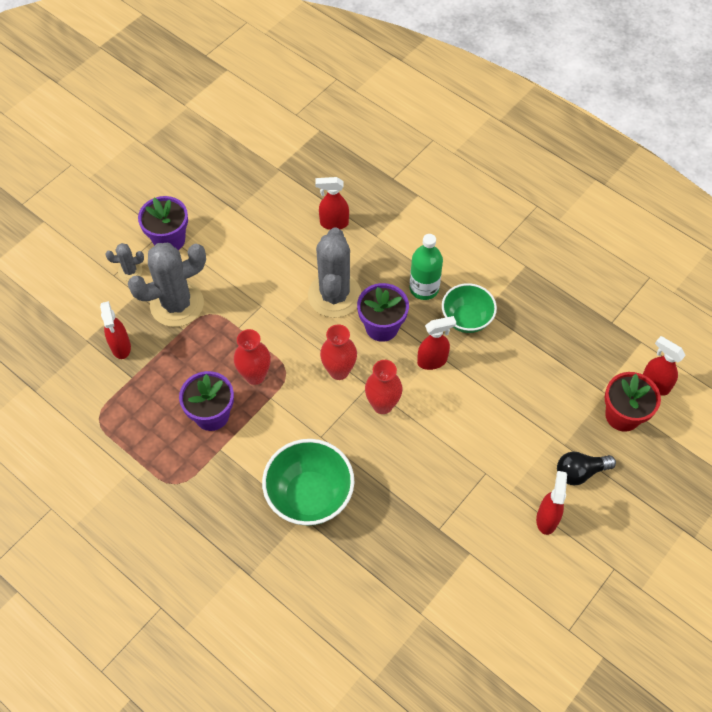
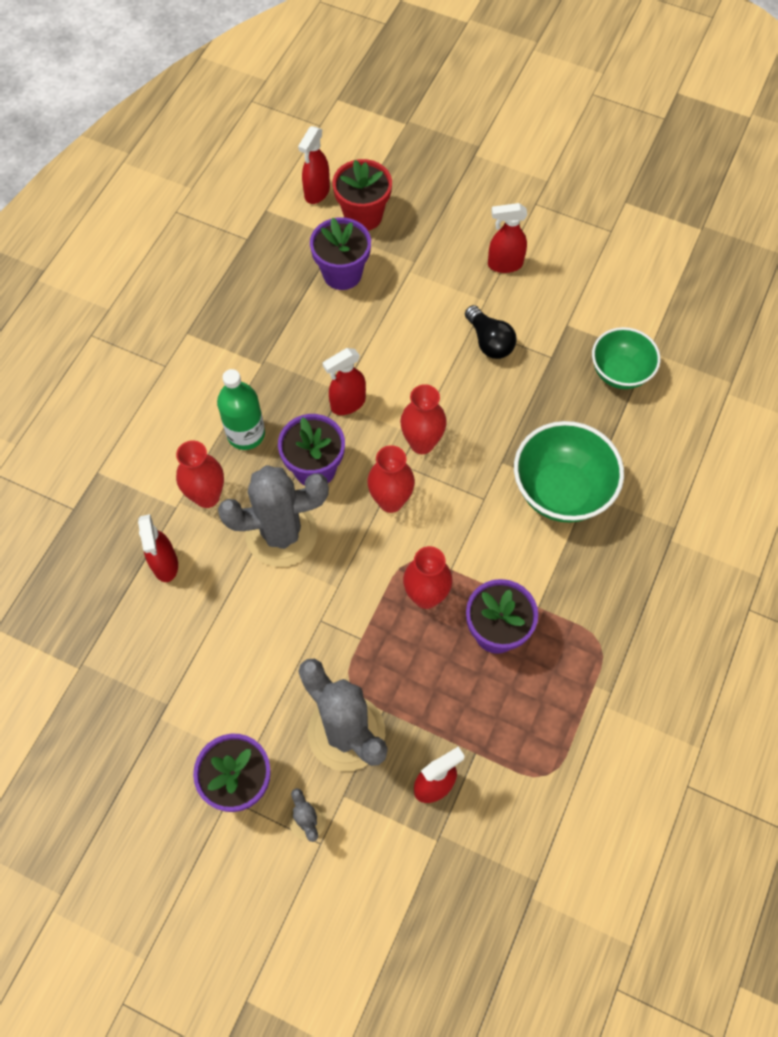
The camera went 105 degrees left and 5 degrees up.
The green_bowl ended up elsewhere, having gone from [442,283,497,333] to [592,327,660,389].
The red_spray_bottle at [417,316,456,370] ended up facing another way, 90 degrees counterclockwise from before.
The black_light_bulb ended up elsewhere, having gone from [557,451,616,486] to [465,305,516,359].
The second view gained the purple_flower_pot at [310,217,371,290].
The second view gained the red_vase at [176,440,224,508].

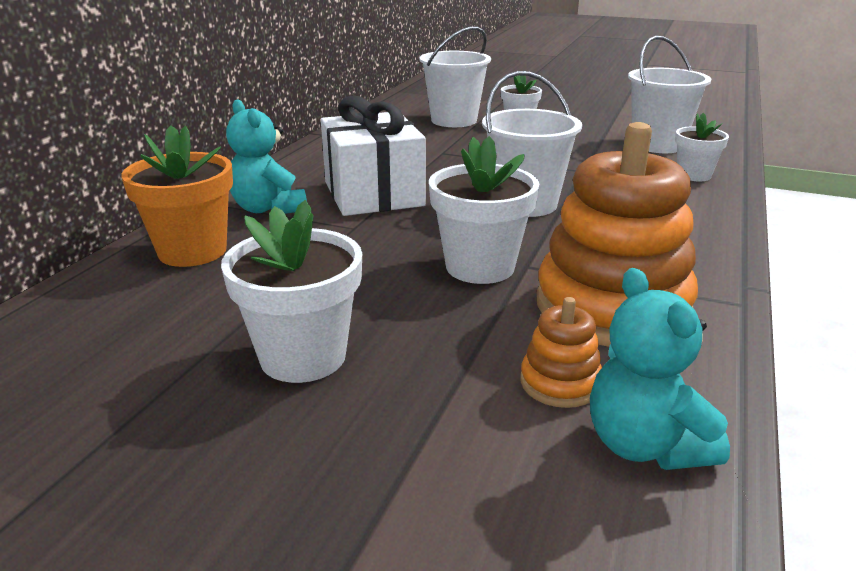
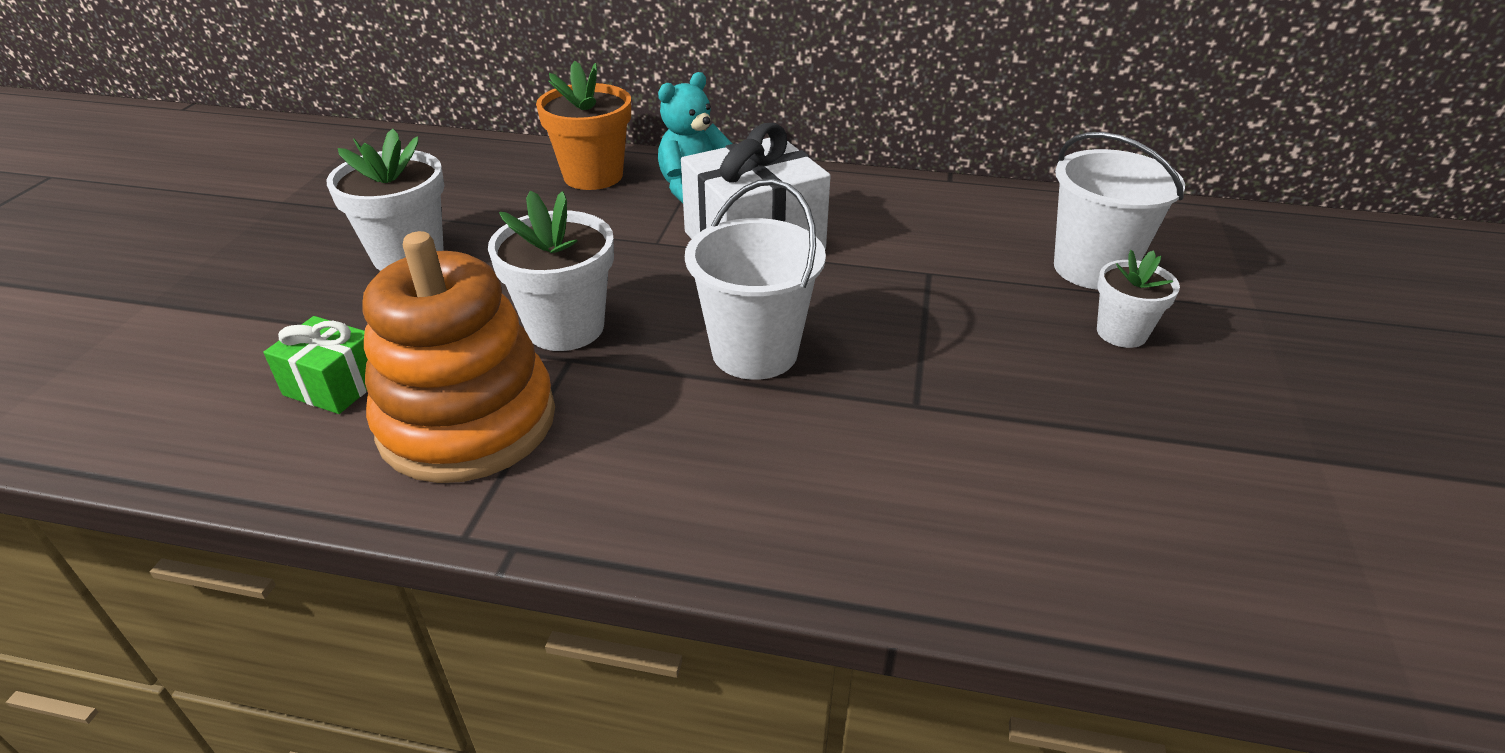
The camera went 80 degrees right and 10 degrees up.
The second view lost the white_bucket at [628,36,711,153].
The second view lost the white_flower_pot at [675,113,729,181].
The second view lost the turquoise_teddy_bear at [590,268,730,470].
Where the orange_stacking_toy stood at [520,297,602,408], the green_gift came to stand at [263,316,368,414].

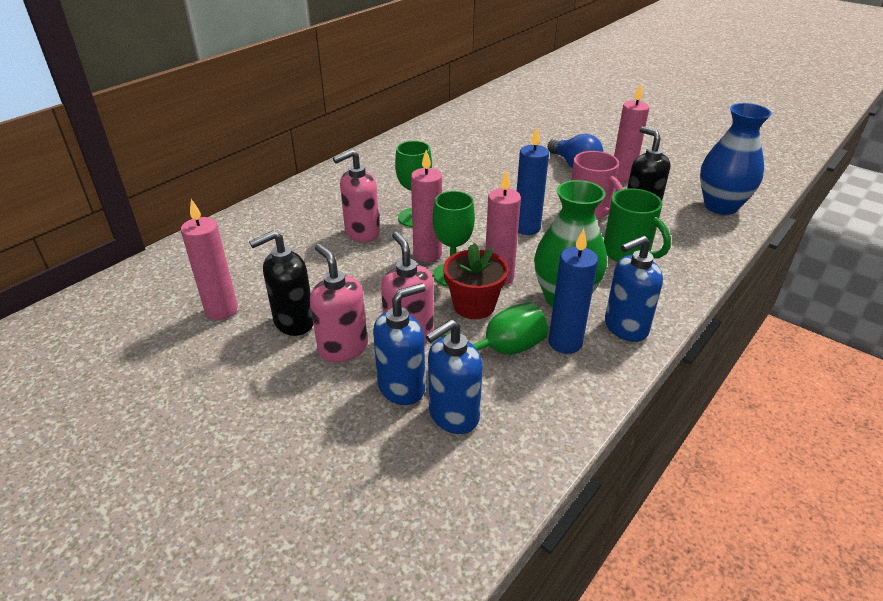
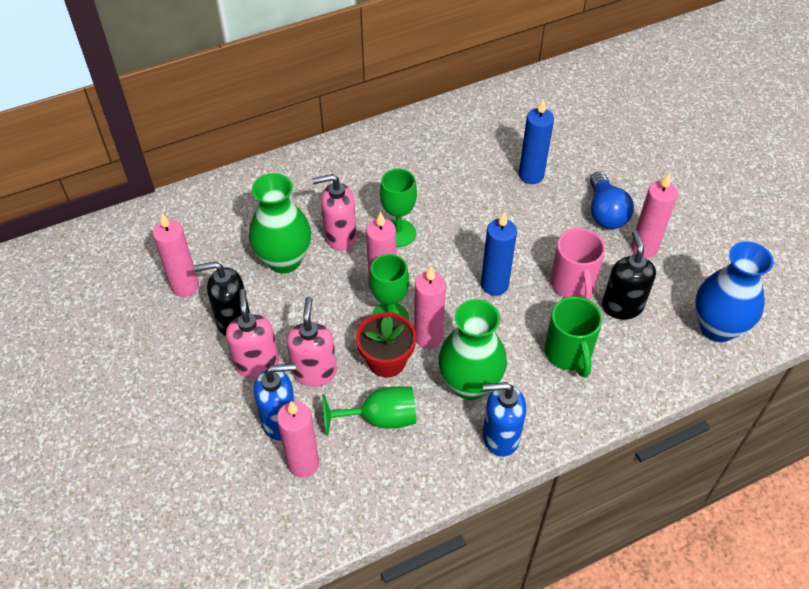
The camera went 25 degrees right and 15 degrees up.
The blue_candle ended up elsewhere, having gone from [549,229,598,354] to [519,99,554,184].
Where the blue_soap_dispenser stood at [426,319,483,434], the pink_candle came to stand at [277,401,319,478].
The second view gained the green_vase at [249,173,311,274].

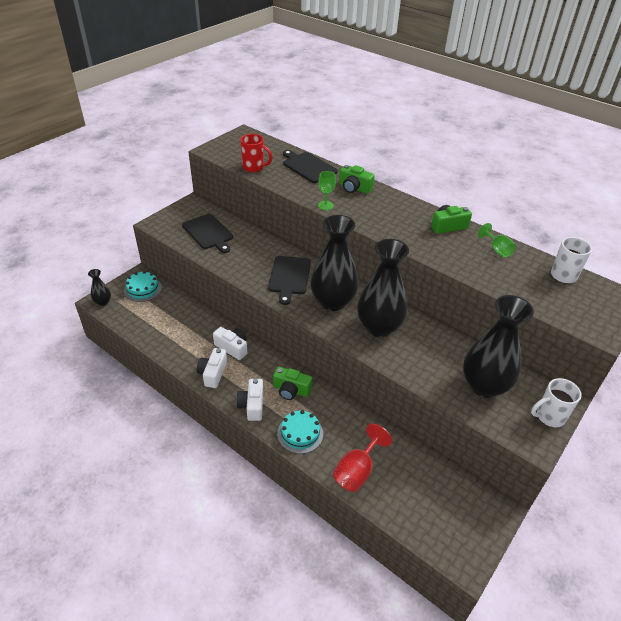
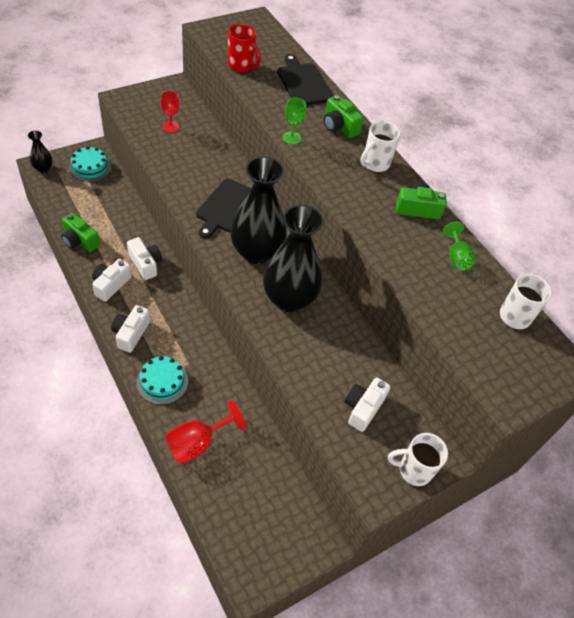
The camera went 15 degrees right and 10 degrees up.
Where the black_cutting_board stood at [182,214,233,253], the red_goblet came to stand at [160,91,180,133].
Where the black_vase stood at [463,295,534,398], the white_camera came to stand at [344,378,391,432].
The green_camera ended up elsewhere, having gone from [273,367,312,400] to [61,213,100,252].
The second view gained the white_mug at [360,121,401,172].

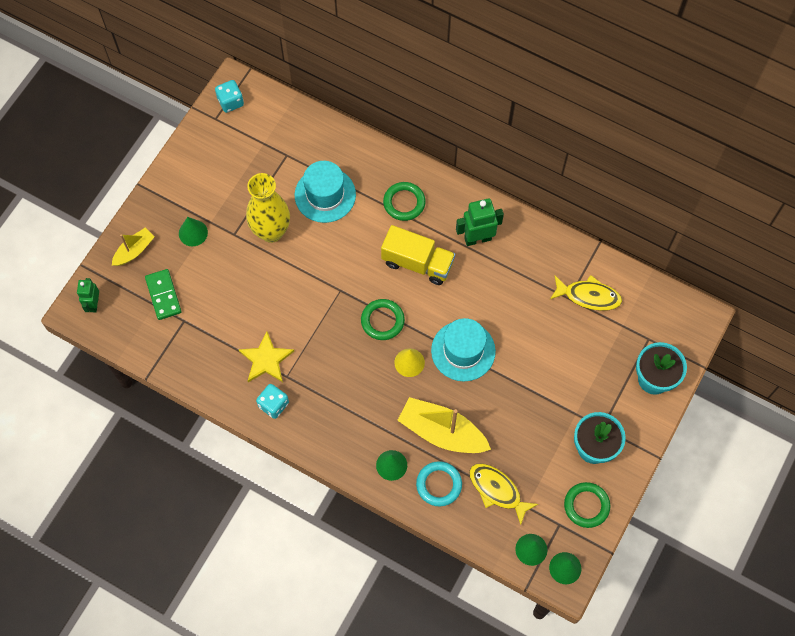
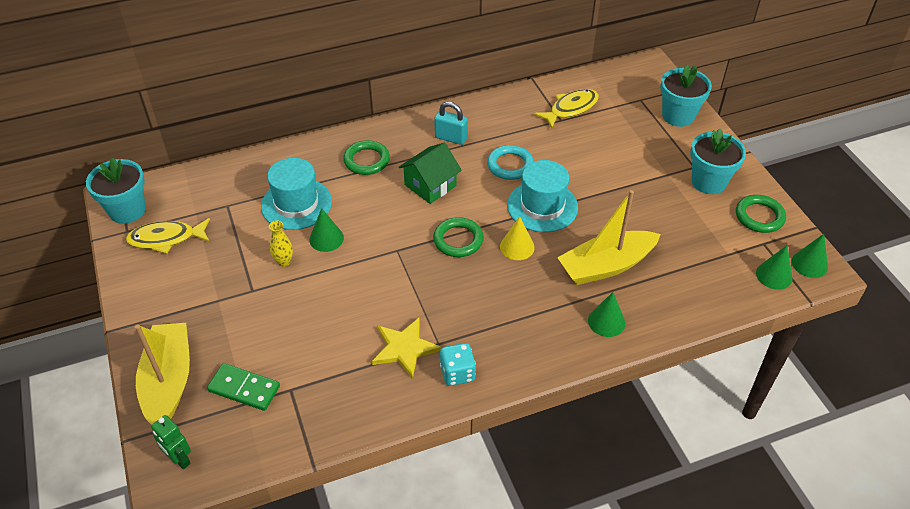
The camera went 50 degrees left and 20 degrees down.
Where the turquoise_dice stood at [215,80,244,113], the turquoise_flower_pot came to stand at [86,158,146,224].
The size of the yellow_vase at [246,173,290,243] changed by a factor of 0.43.
Where the green_robot stood at [456,198,504,246], the turquoise_padlock came to stand at [434,102,468,145].
The green_cone ended up elsewhere, having gone from [179,217,208,246] to [309,208,344,252].
Where the yellow_truck stood at [381,225,455,285], the green_house came to stand at [399,143,462,204].
The size of the yellow_boat at [112,228,155,266] changed by a factor of 1.79.
The turquoise_ring ended up elsewhere, having gone from [416,461,462,506] to [487,145,534,180].
The yellow_fish ended up elsewhere, having gone from [469,463,538,525] to [126,218,210,254].

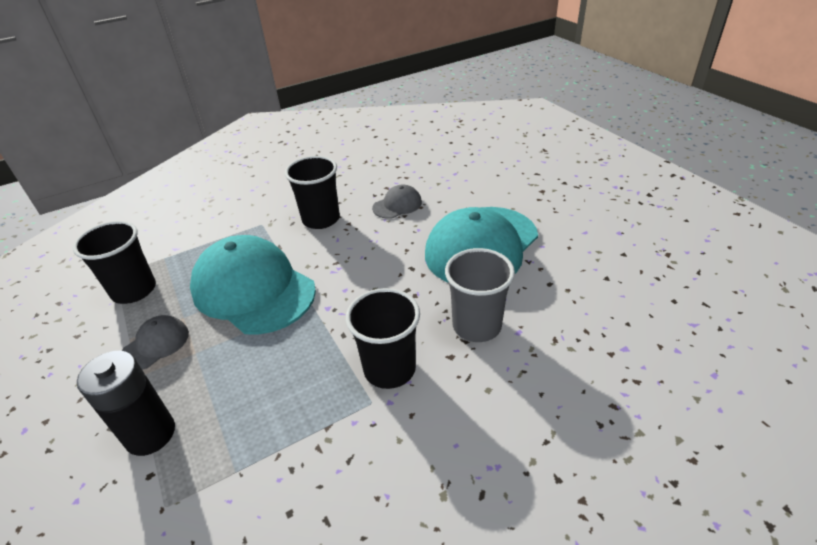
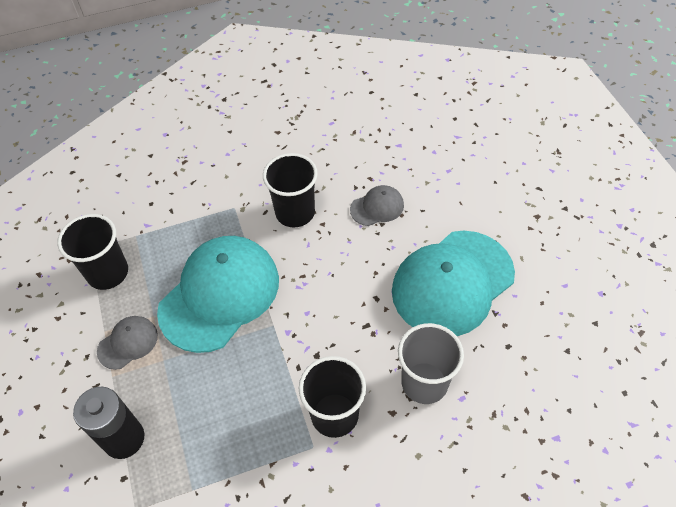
The camera went 10 degrees right and 15 degrees up.
The turquoise_cap at [190,235,316,335] ended up facing another way, 75 degrees clockwise from before.

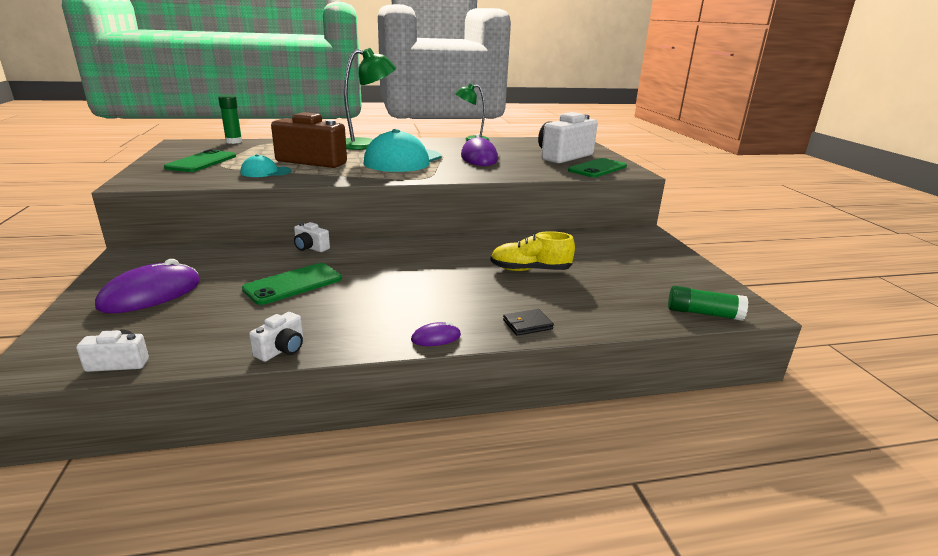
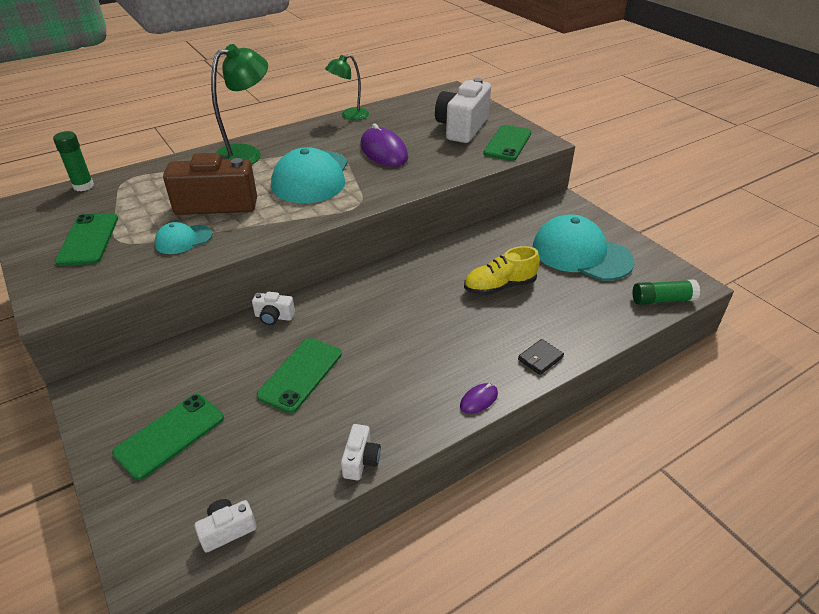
The camera went 20 degrees left and 15 degrees up.
Where the purple_mouse stood at [95,259,201,313], the green_phone came to stand at [112,394,224,480].
The second view gained the turquoise_cap at [533,214,635,281].

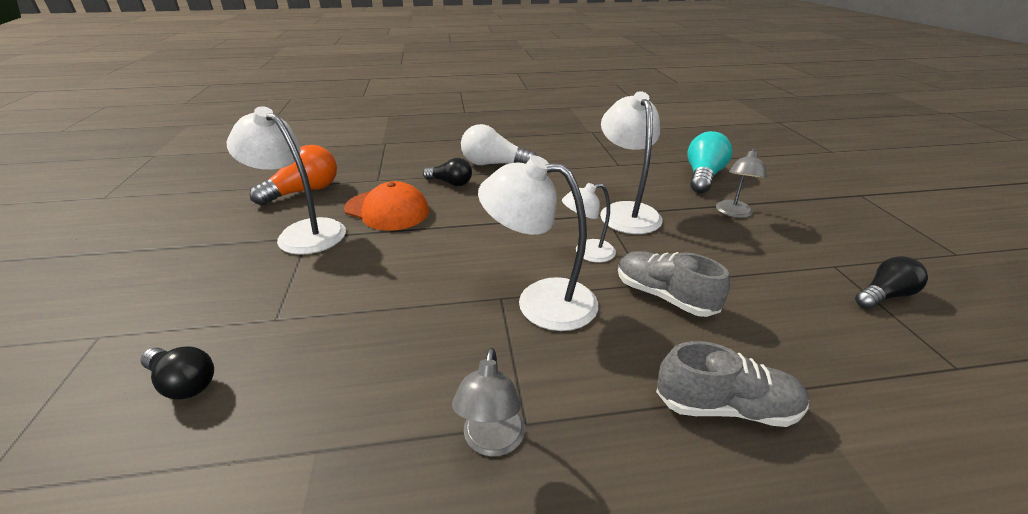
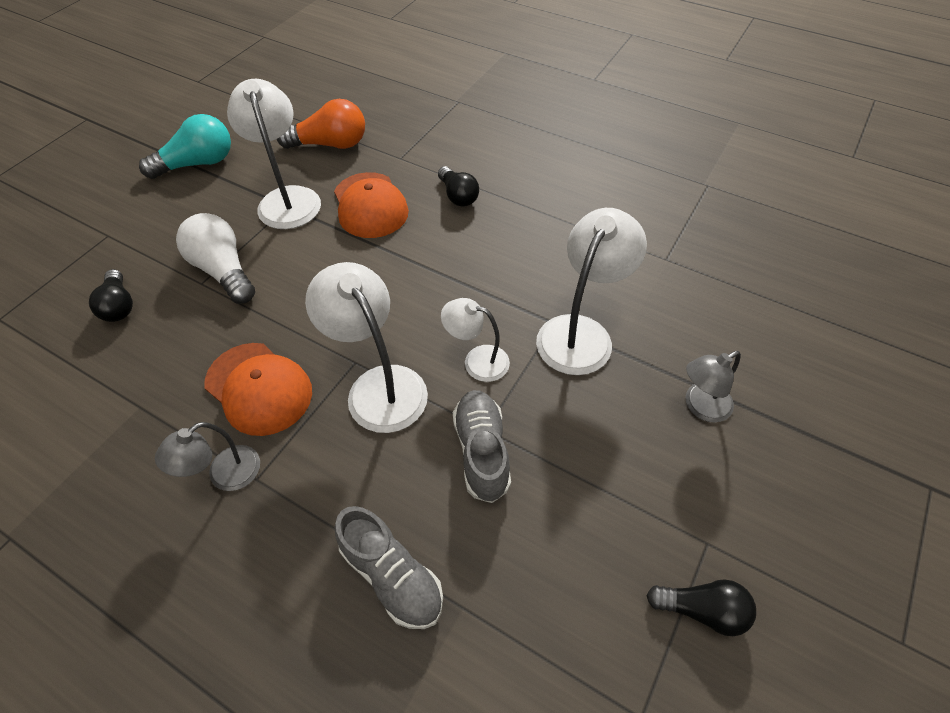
The camera went 40 degrees right and 20 degrees up.
The white_light_bulb ended up elsewhere, having gone from [461,124,537,165] to [176,213,255,304].
The turquoise_light_bulb ended up elsewhere, having gone from [687,131,732,193] to [139,114,231,179].
The second view gained the orange_cap at [204,343,312,436].

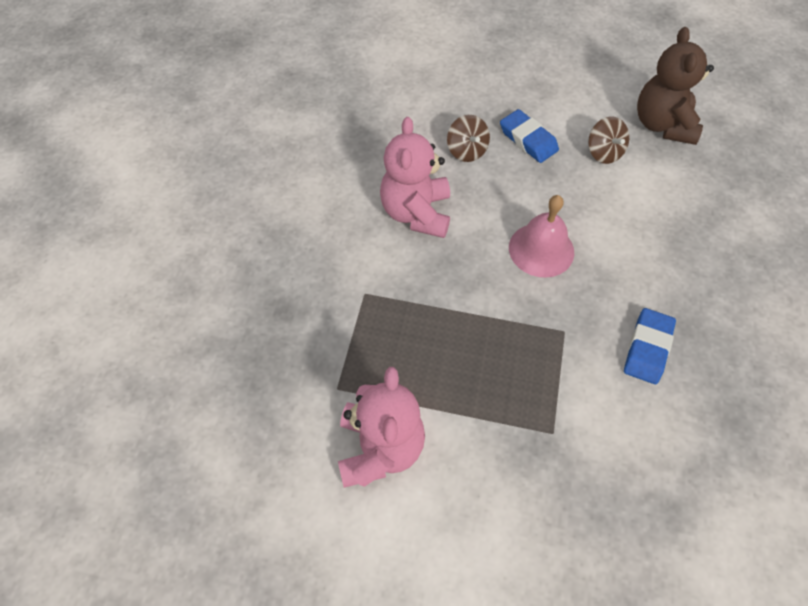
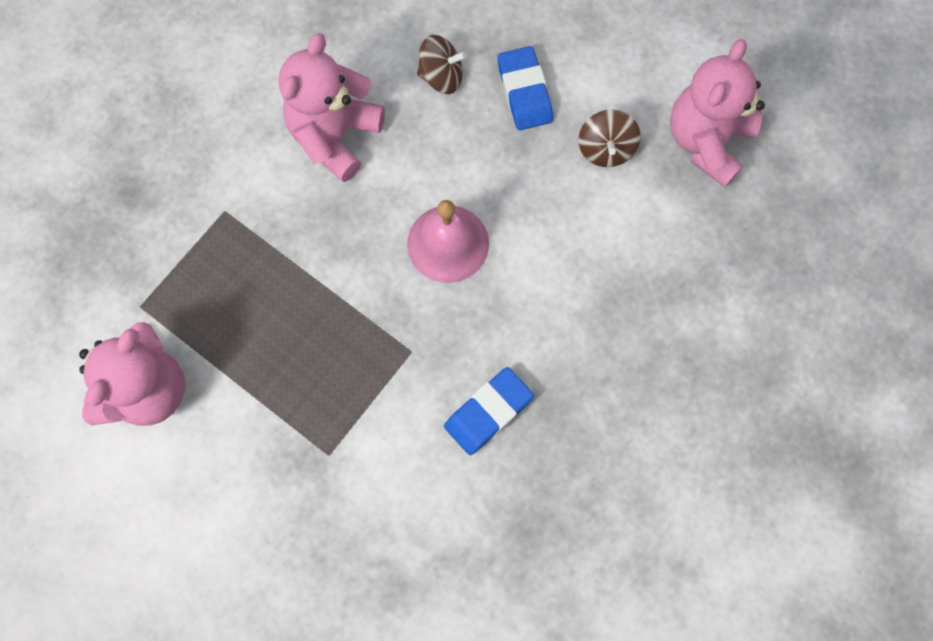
The camera went 25 degrees right and 15 degrees up.
What was the brown_teddy_bear at [637,27,714,145] turned into the pink_teddy_bear at [670,39,765,187].
The brown_spinning_top at [447,115,490,162] ended up facing another way, 90 degrees counterclockwise from before.

